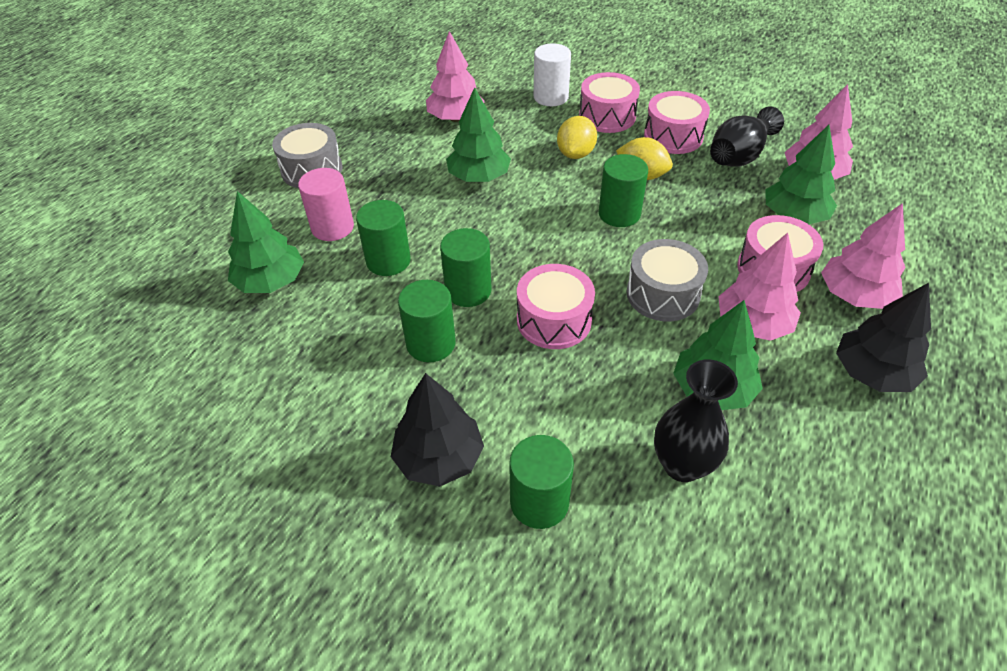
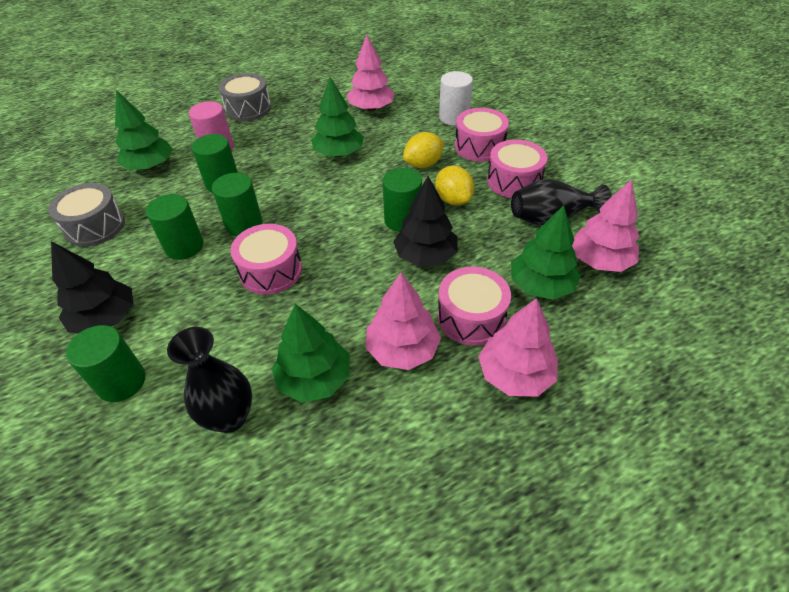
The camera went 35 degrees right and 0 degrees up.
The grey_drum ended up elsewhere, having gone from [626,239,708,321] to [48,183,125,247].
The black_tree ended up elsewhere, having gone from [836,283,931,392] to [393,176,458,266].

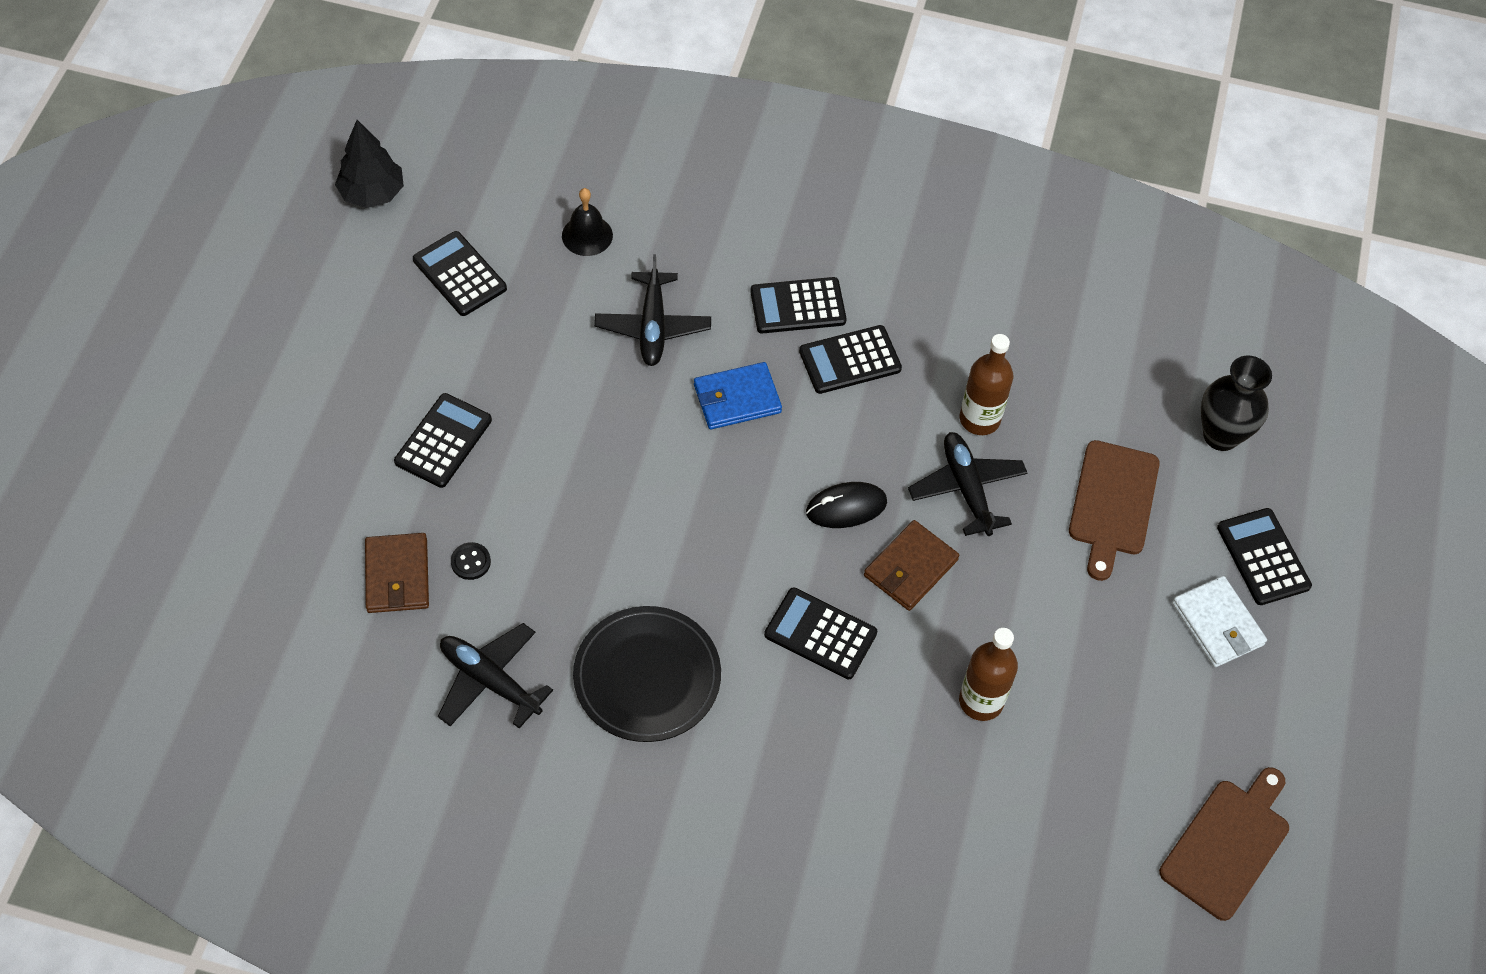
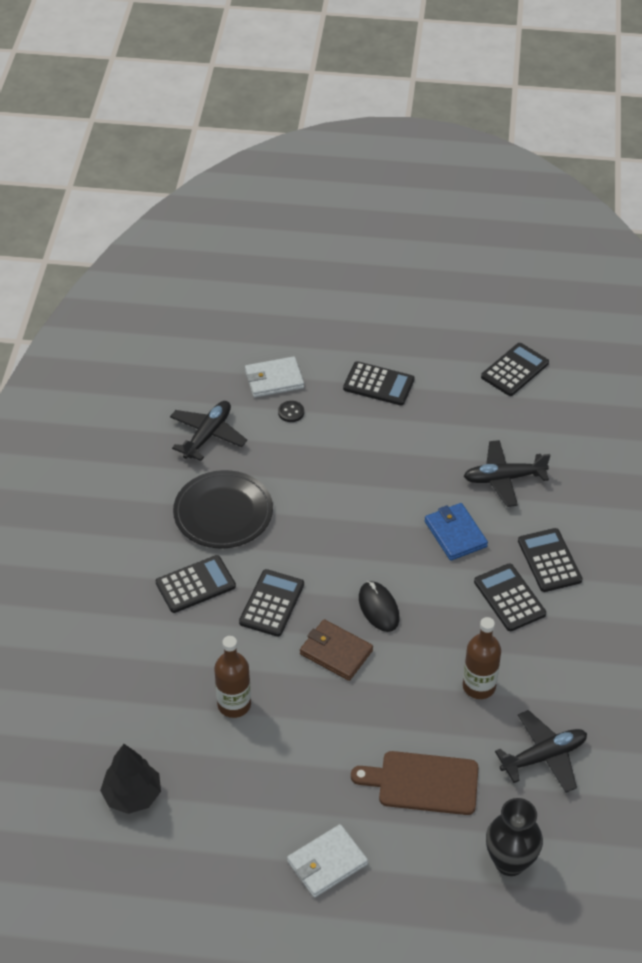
The camera went 85 degrees right and 10 degrees down.
The black_tree ended up elsewhere, having gone from [335,120,404,208] to [100,744,161,814].
The second view lost the black_bell at [562,188,613,256].
The black_plane ended up elsewhere, having gone from [908,432,1027,536] to [495,710,587,793].
The black_calculator ended up elsewhere, having gone from [1217,508,1312,605] to [156,555,236,613].
What was the brown_wallet at [365,533,429,613] turned into the white_wallet at [245,356,304,397].
The second view lost the brown_cutting_board at [1159,767,1289,921].

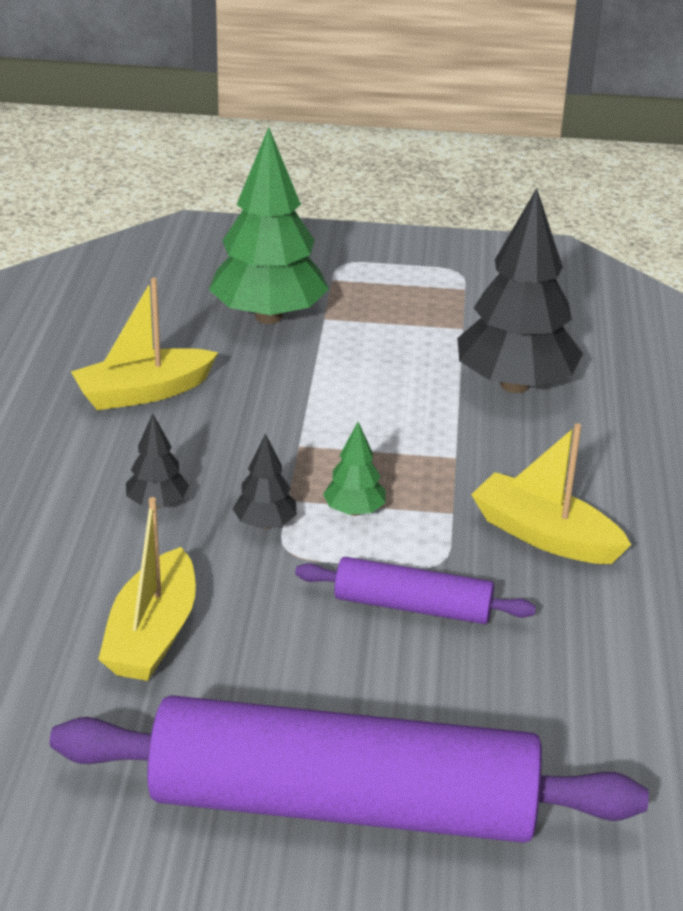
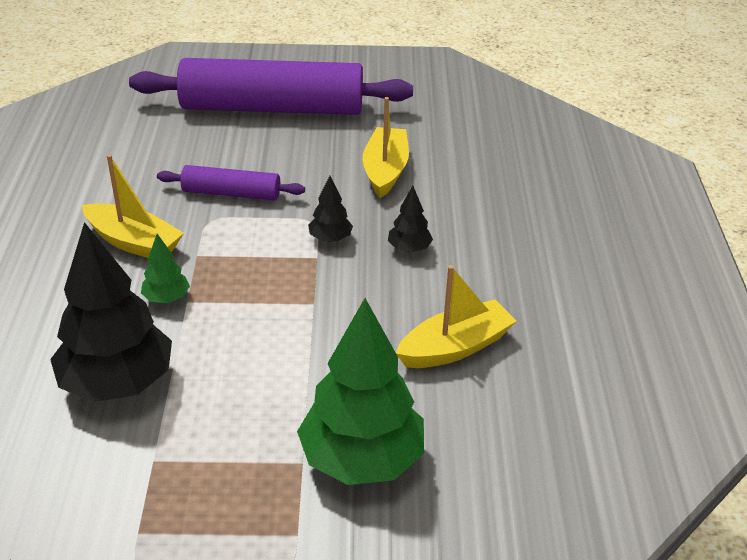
The camera went 175 degrees right and 5 degrees up.
The green_tree ended up elsewhere, having gone from [323,422,386,516] to [141,234,190,303].

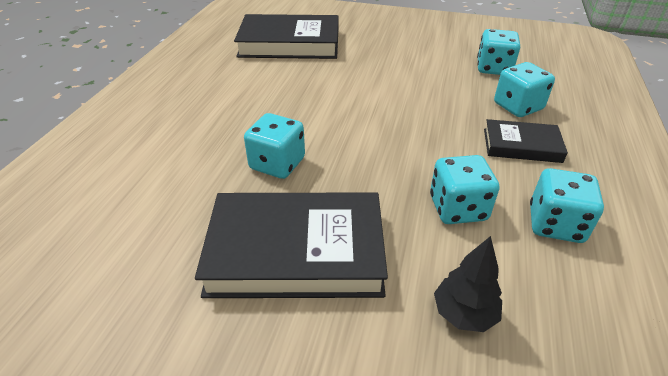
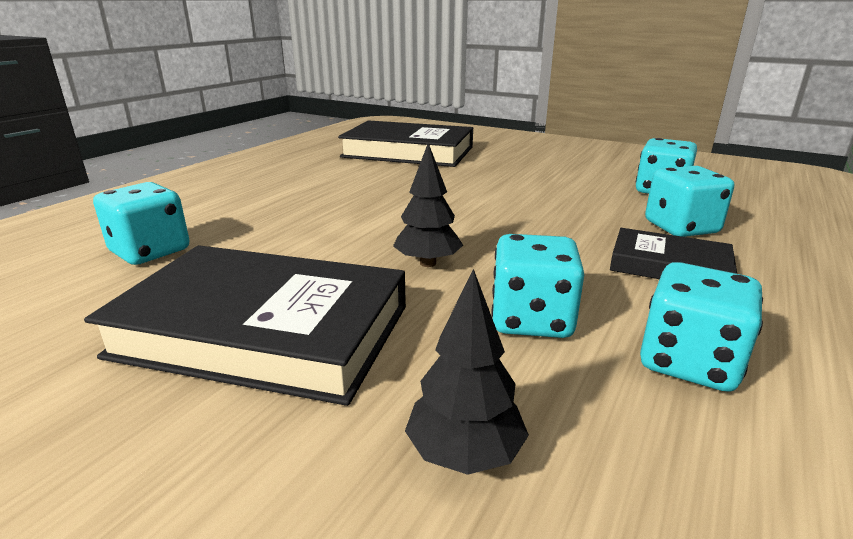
The camera went 15 degrees right and 15 degrees down.
The turquoise_dice ended up elsewhere, having gone from [244,113,305,179] to [93,182,189,265].
The second view gained the black_tree at [393,143,463,267].

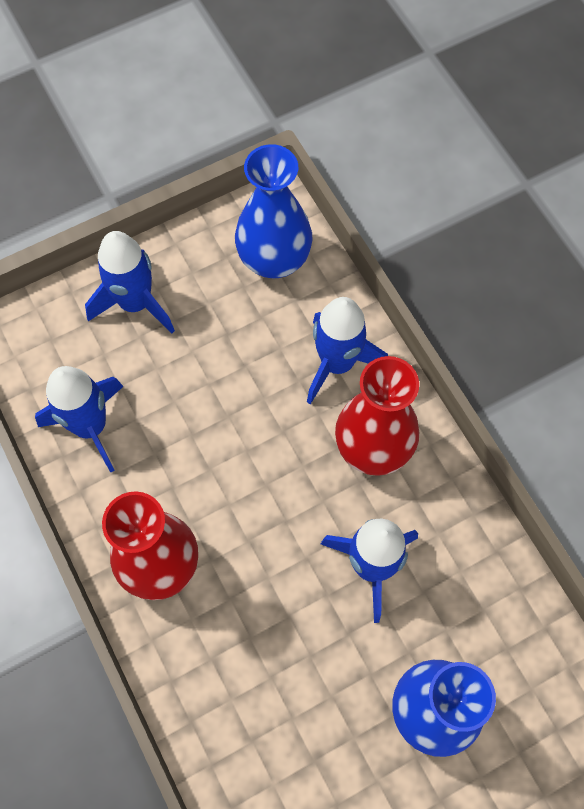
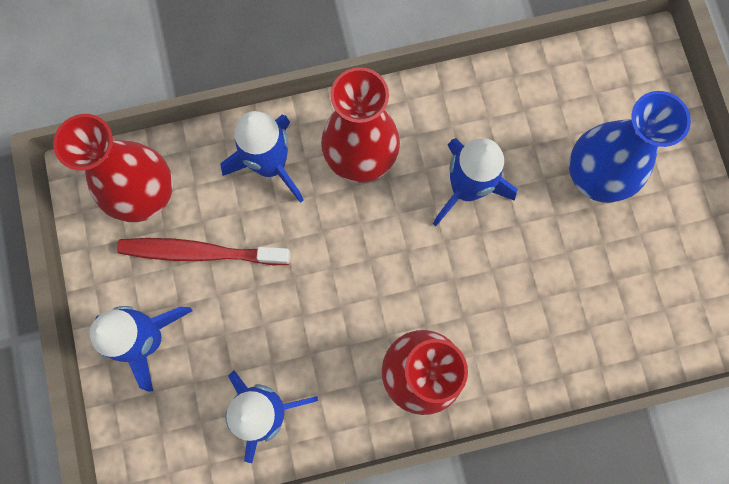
The camera went 75 degrees left and 10 degrees up.
What was the blue_vase at [235,144,312,278] turned into the red_vase at [53,114,173,222].
The second view gained the red_toothbrush at [117,238,290,265].

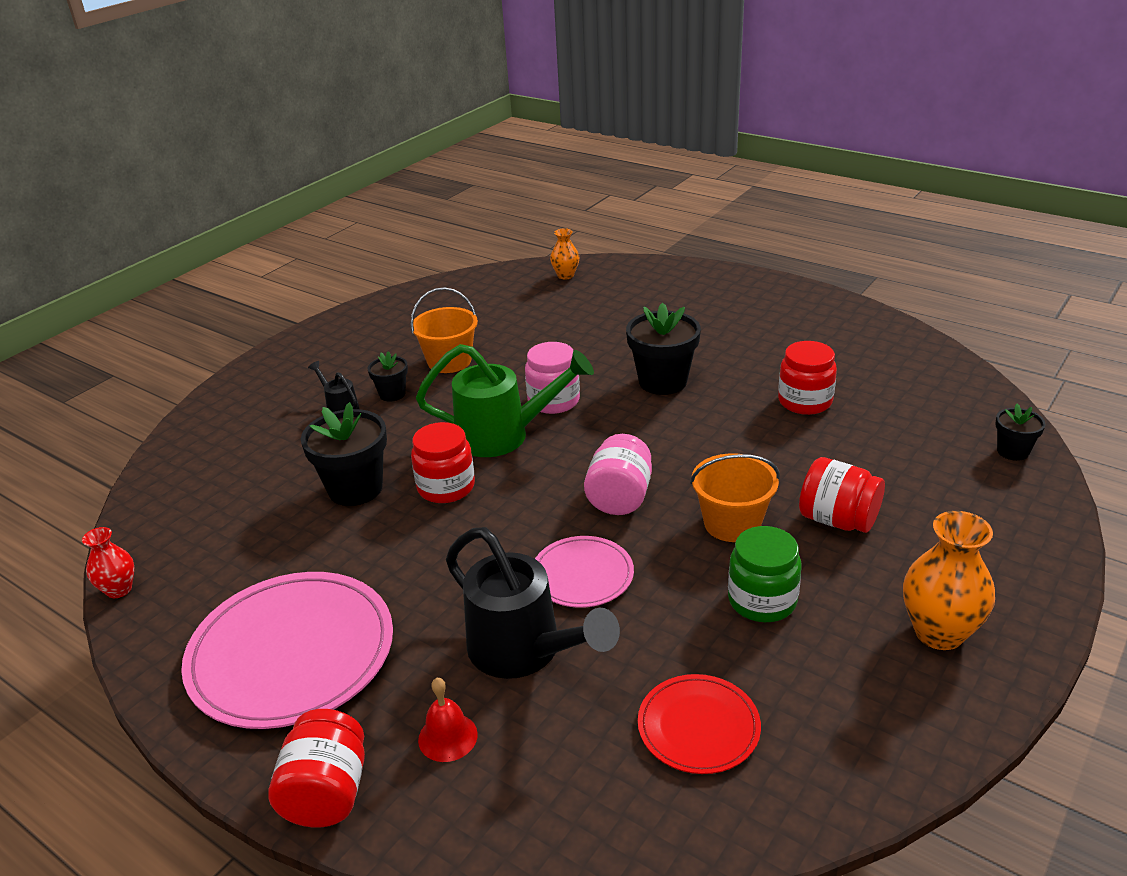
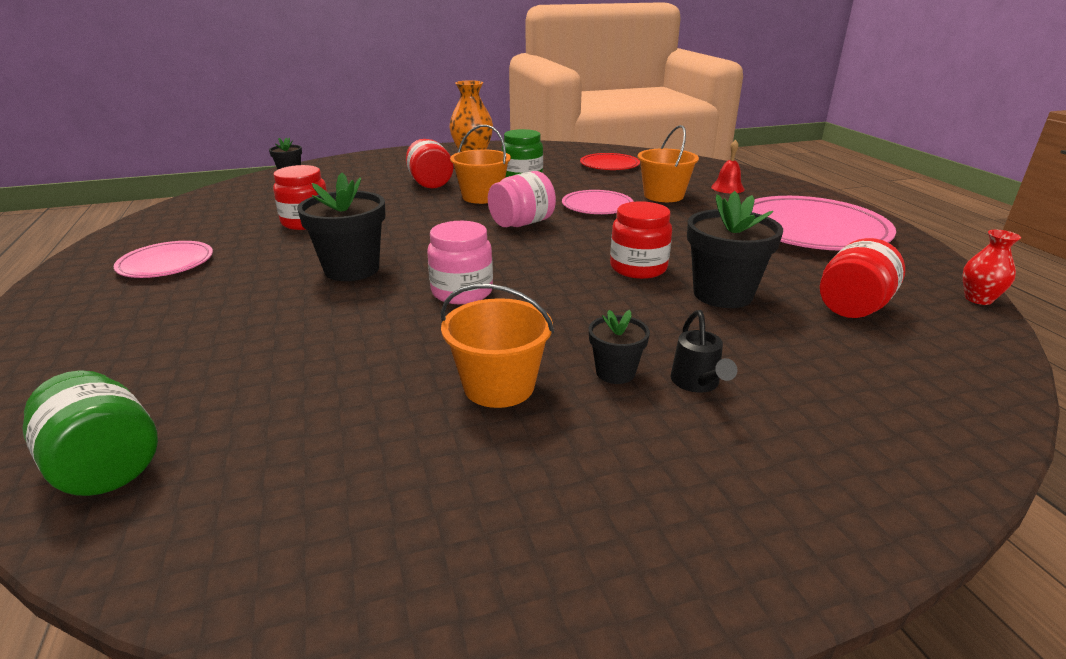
The camera went 145 degrees left and 5 degrees down.
Where the orange_vase stood at [550,228,579,279], the green_jar came to stand at [22,370,158,496].
The second view lost the green_watering_can at [416,344,594,457].
Where the black_watering_can stood at [446,527,620,679], the orange_bucket came to stand at [638,125,699,202].
The red_jar ended up elsewhere, having gone from [268,709,365,828] to [820,238,905,318].
The second view gained the pink_plate at [113,241,213,278].

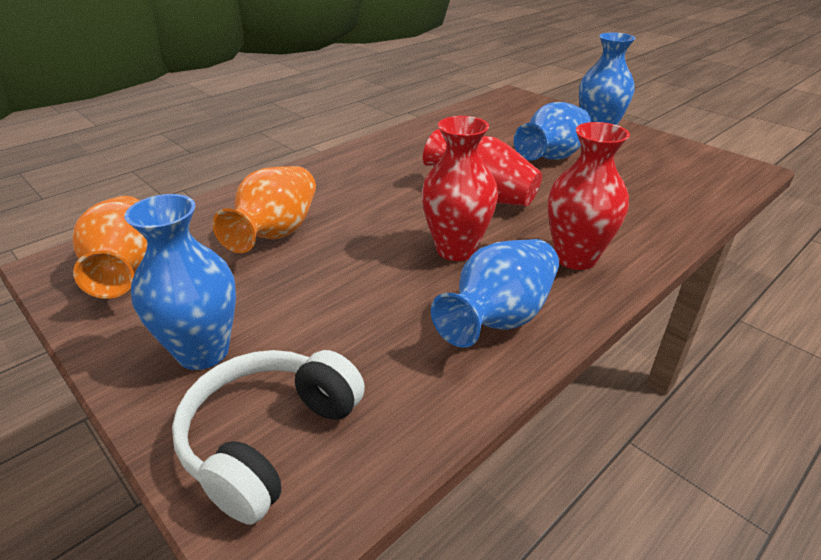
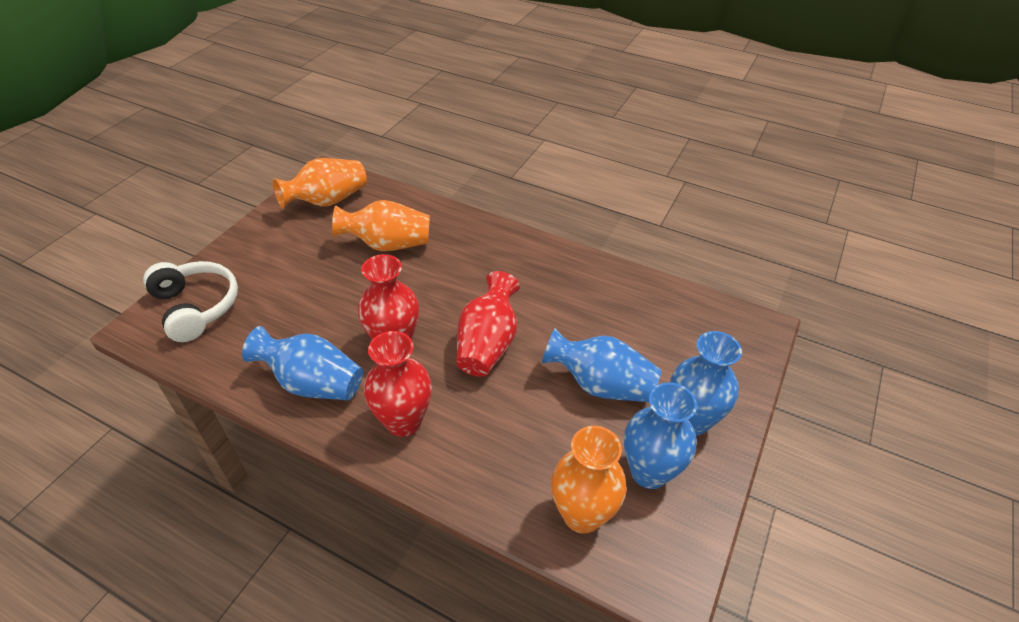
The camera went 70 degrees right and 10 degrees up.
The blue_vase ended up elsewhere, having gone from [124,194,236,370] to [624,382,697,489].
The white_headphones at [172,350,365,525] ended up facing another way, 45 degrees clockwise from before.
The second view gained the orange_vase at [551,426,627,534].

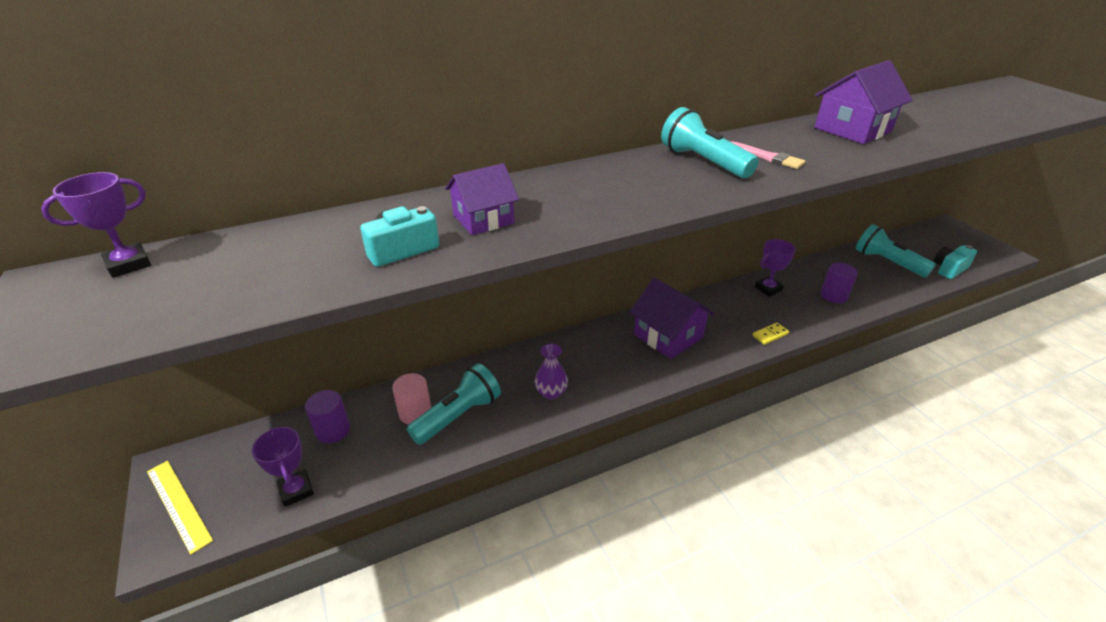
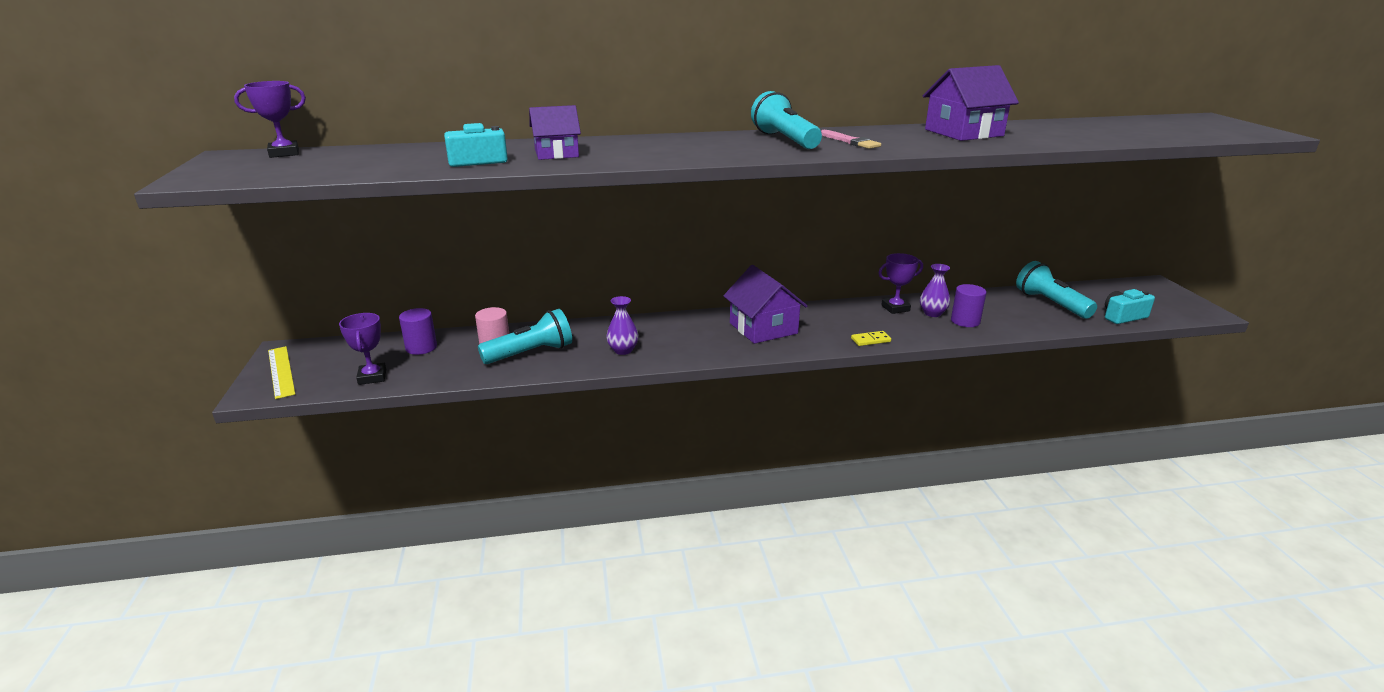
The camera went 15 degrees right and 10 degrees down.
The second view gained the purple_vase at [920,264,950,317].

